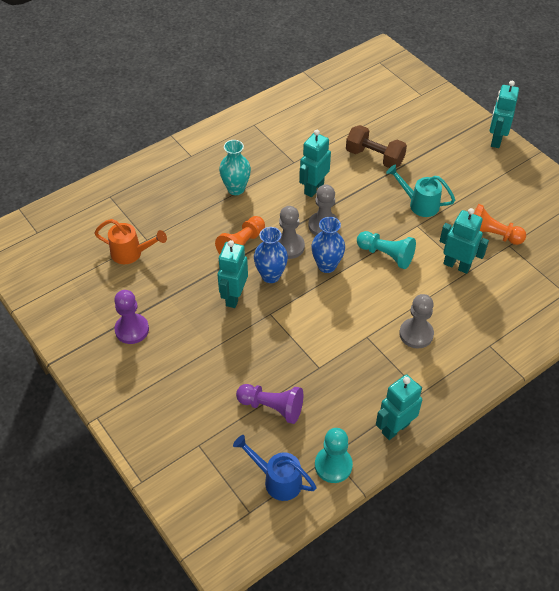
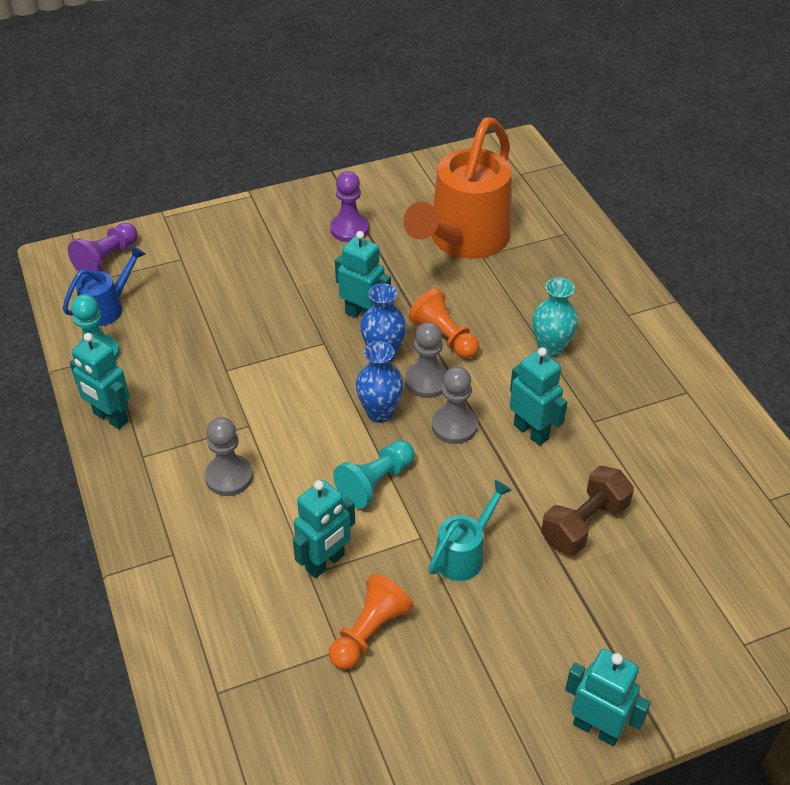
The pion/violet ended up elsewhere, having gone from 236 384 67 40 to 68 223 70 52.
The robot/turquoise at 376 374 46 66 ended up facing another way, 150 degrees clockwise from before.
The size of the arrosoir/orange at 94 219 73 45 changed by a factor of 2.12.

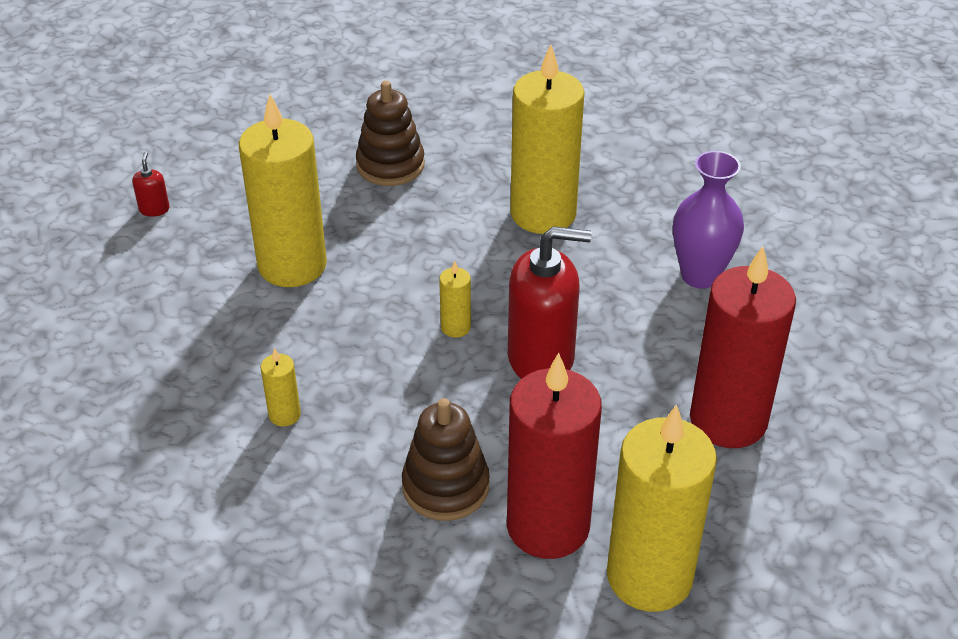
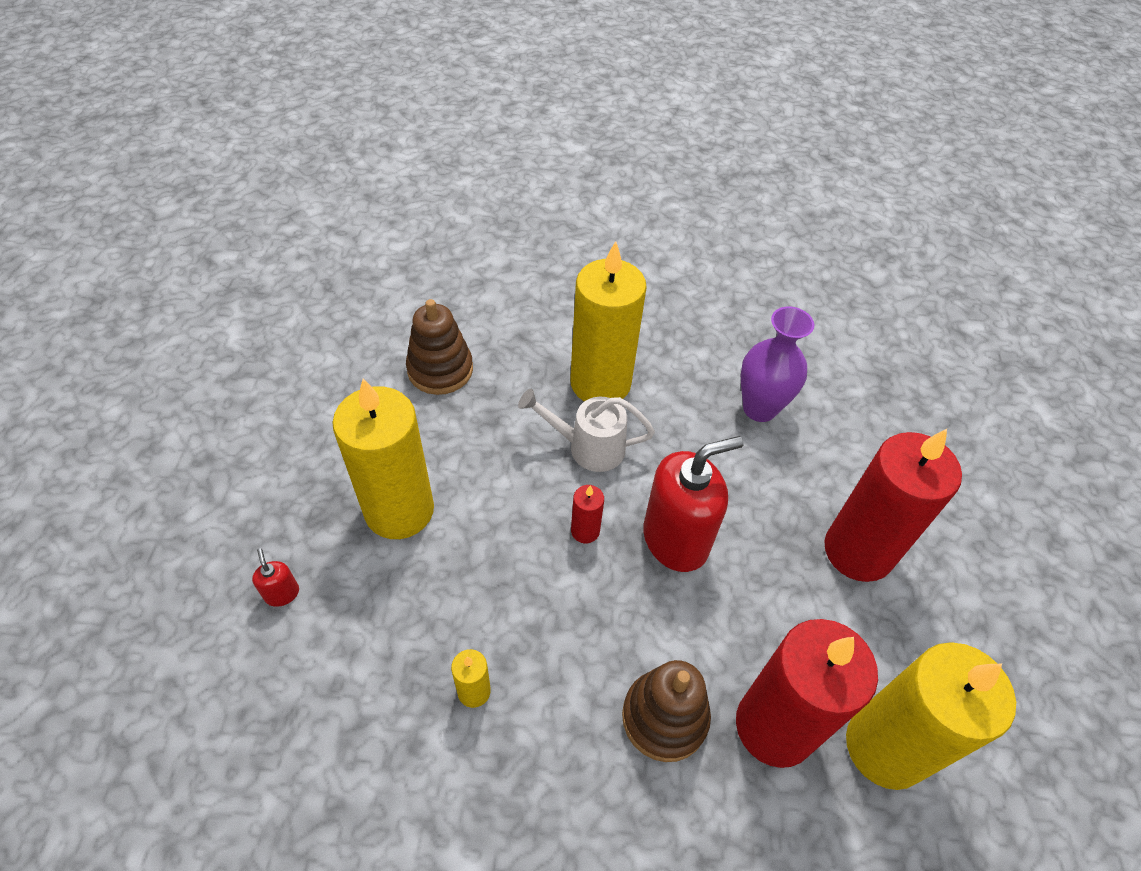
The second view gained the arrosoir/blanc at 518 389 137 83.
The distributeur de savon/rouge ended up elsewhere, having gone from 132 152 38 65 to 252 548 47 59.
What was the bougie/jaune at 439 261 32 77 turned into the bougie/rouge at 571 485 33 58.

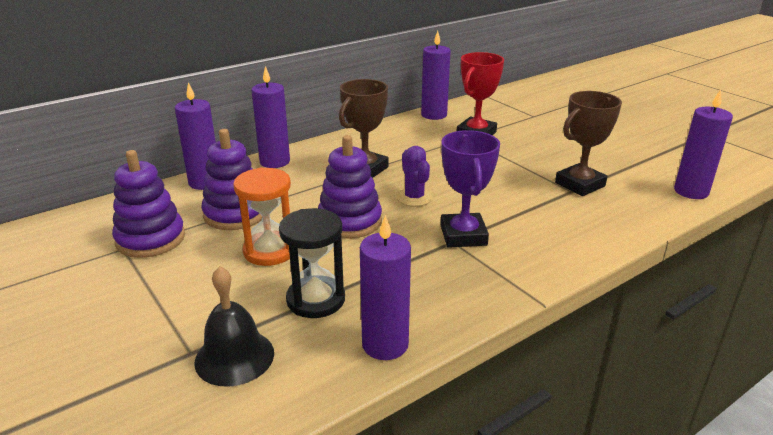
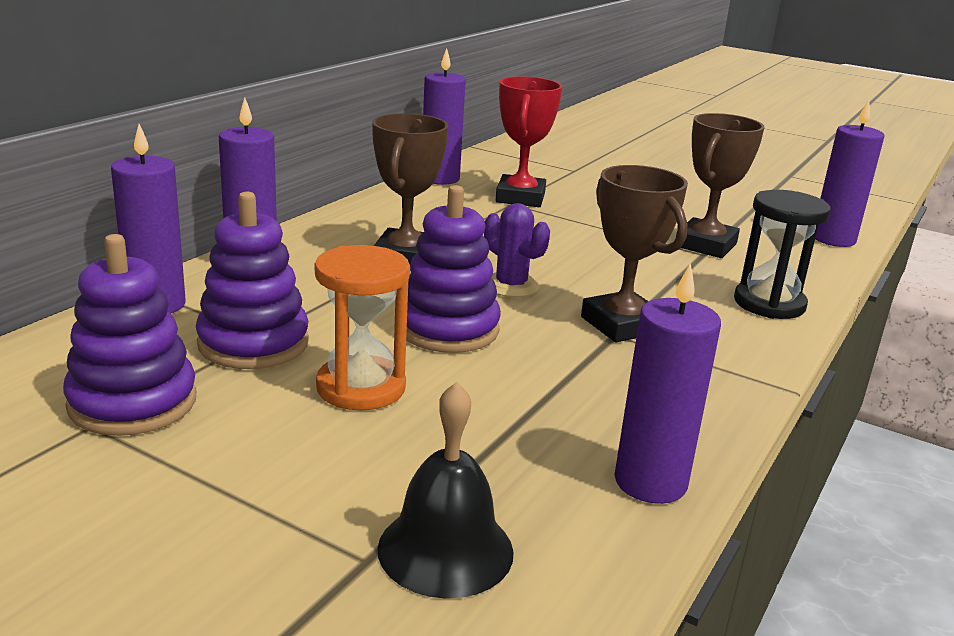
The sablier/noir ended up elsewhere, having gone from 279 208 66 110 to 734 190 97 129.
What was the trophée/violet at 441 130 59 118 turned into the trophée/marron at 581 165 107 178.

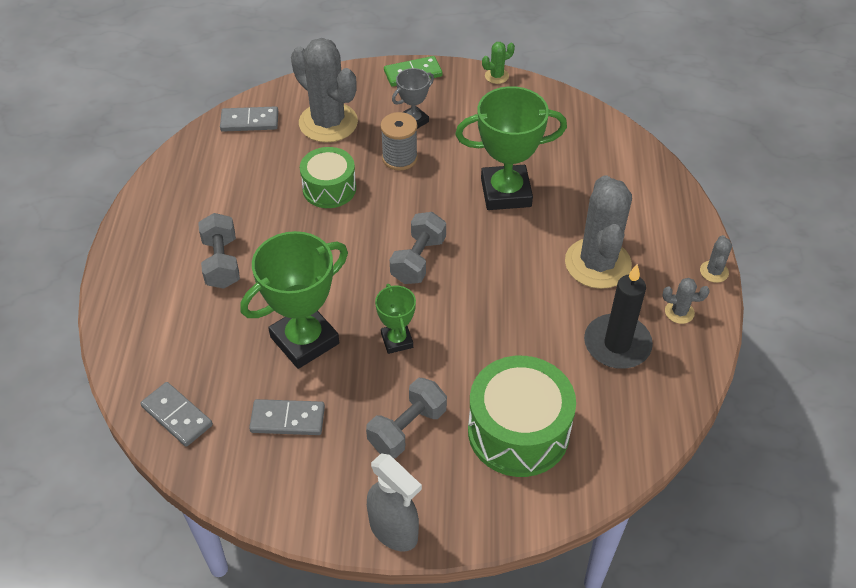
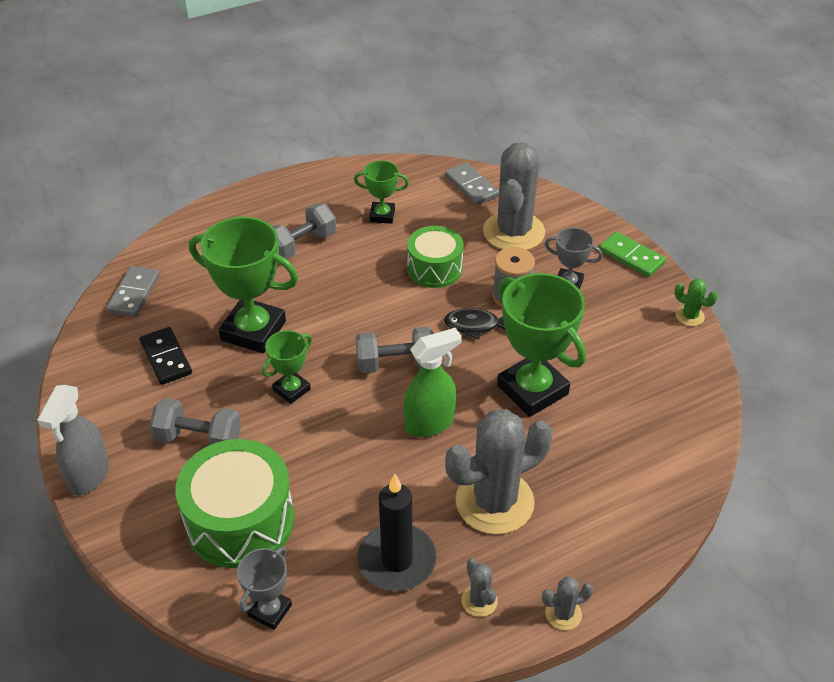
The second view gained the trophée/gris at 237 547 55 83.
The second view gained the trophée/vert at 354 160 55 64.
The second view gained the vaporisateur/vert at 403 328 59 109.
The second view gained the poisson/noir at 444 308 61 32.
What was the domino/gris at 249 399 76 36 turned into the domino/noir at 139 327 53 58.

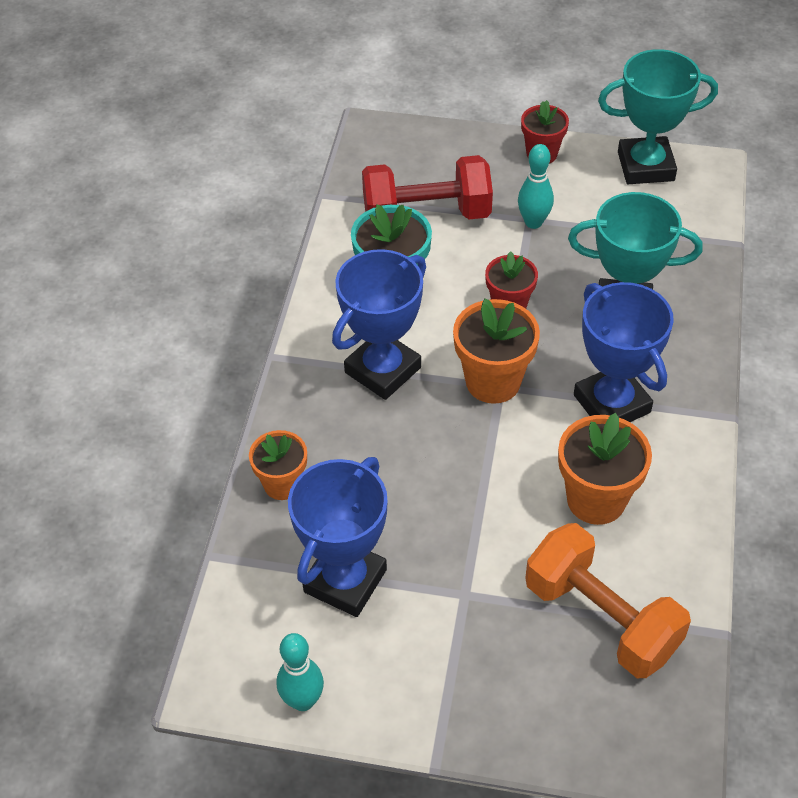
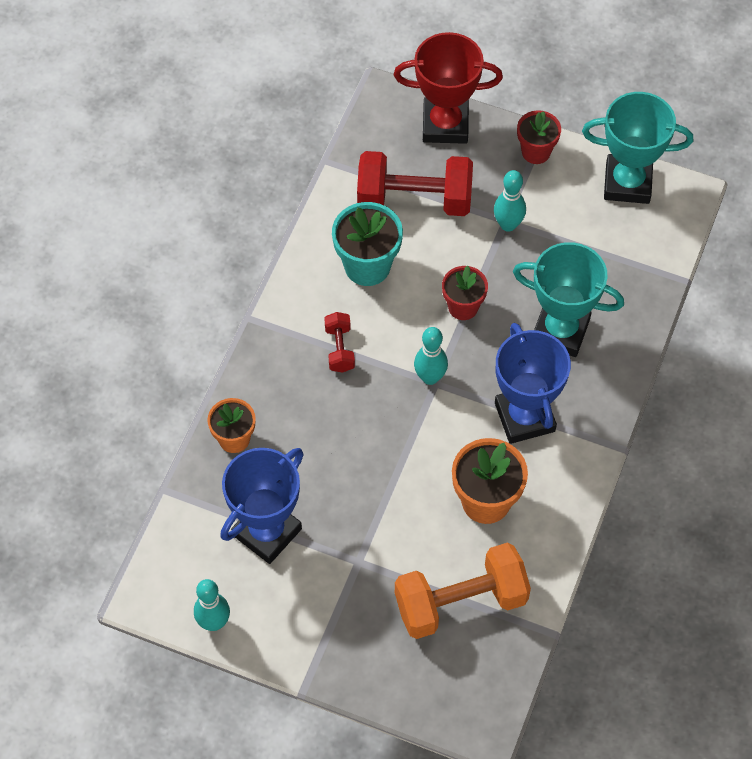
The second view gained the trophée/rouge at 394 32 109 112.
Where the trophée/bleu stood at 332 249 94 151, the haltère/rouge came to stand at 324 312 31 61.
Where the pot de fleurs/orange stood at 453 299 87 105, the quille/turquoise came to stand at 414 327 34 58.
The haltère/orange at 525 523 166 155 ended up facing another way, 75 degrees counterclockwise from before.

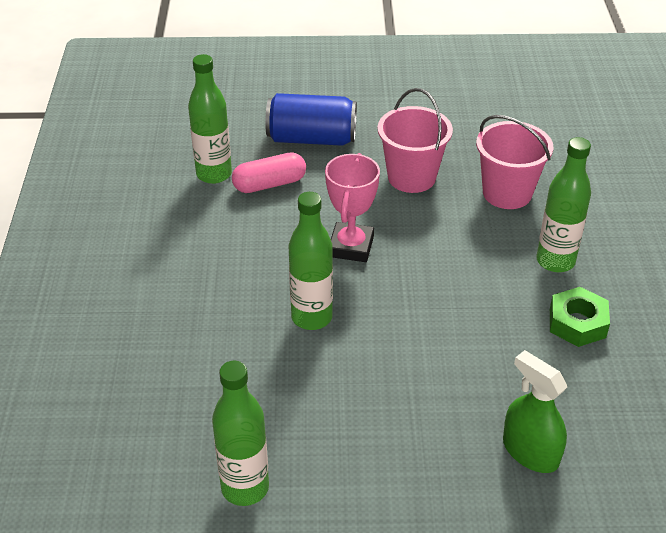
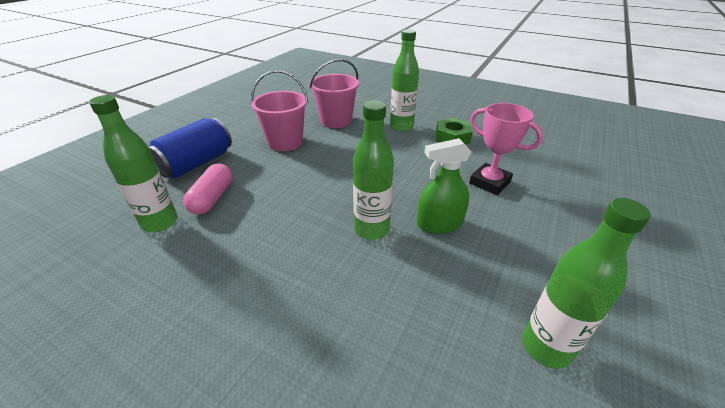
The trophée/rose ended up elsewhere, having gone from 325 153 55 109 to 469 103 74 92.
The vaporisateur/vert ended up elsewhere, having gone from 503 350 64 123 to 417 138 54 96.

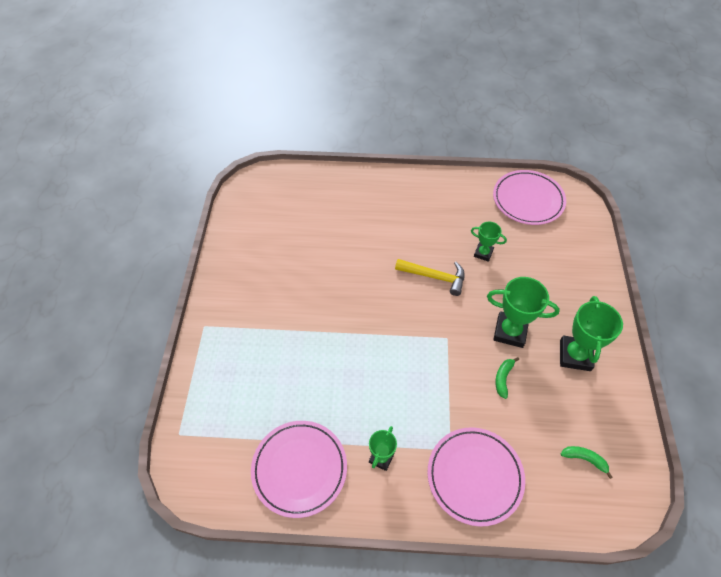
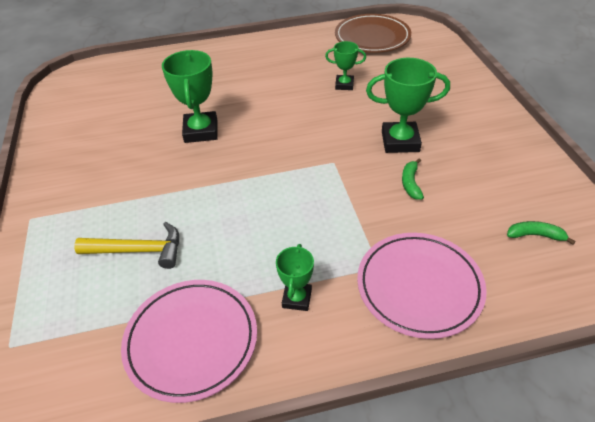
The marteau/jaune ended up elsewhere, having gone from 395 259 70 37 to 74 222 105 47.
The trophée/vert ended up elsewhere, having gone from 560 296 63 75 to 162 50 56 93.
What was the assiette/rose at 493 170 73 55 turned into the assiette/marron at 335 14 76 39.

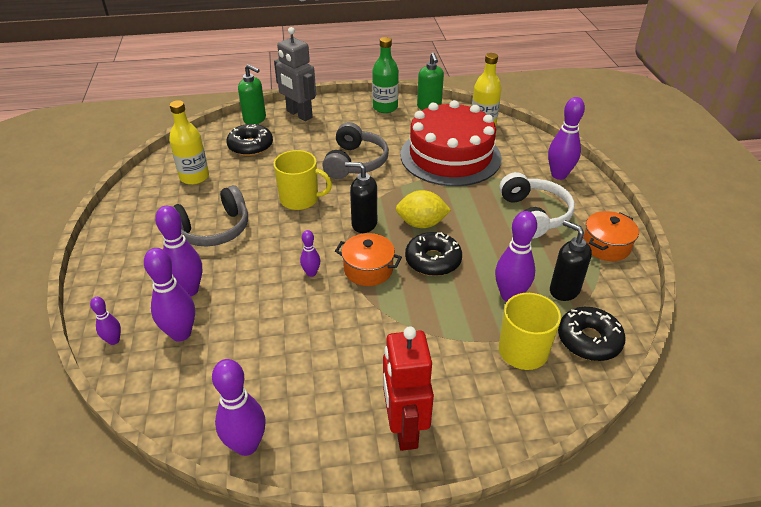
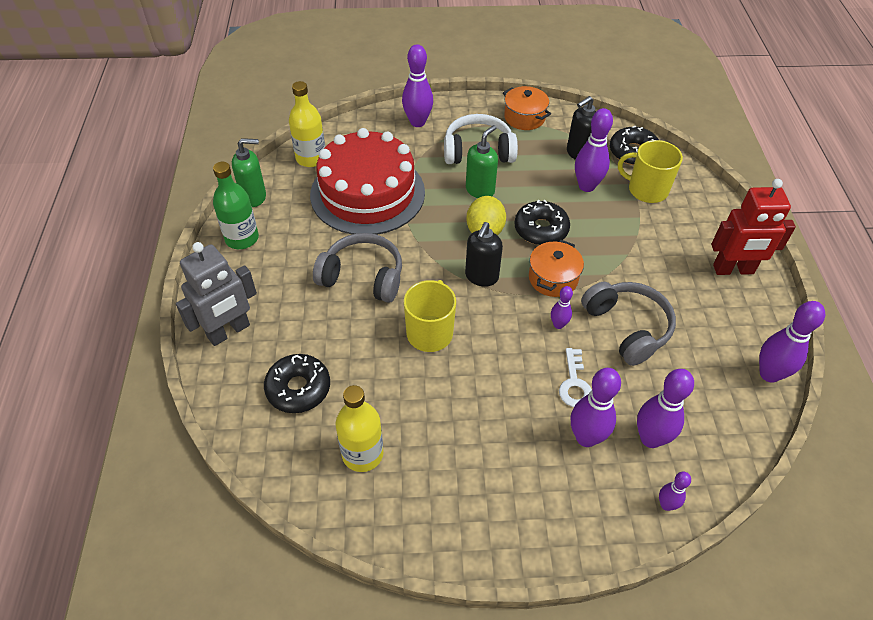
The second view gained the clé/blanc at 559 348 33 59.
The casque audio/gris ended up elsewhere, having gone from 171 185 77 61 to 581 282 95 84.
The distributeur de savon/vert ended up elsewhere, having gone from 238 64 28 60 to 466 125 32 73.

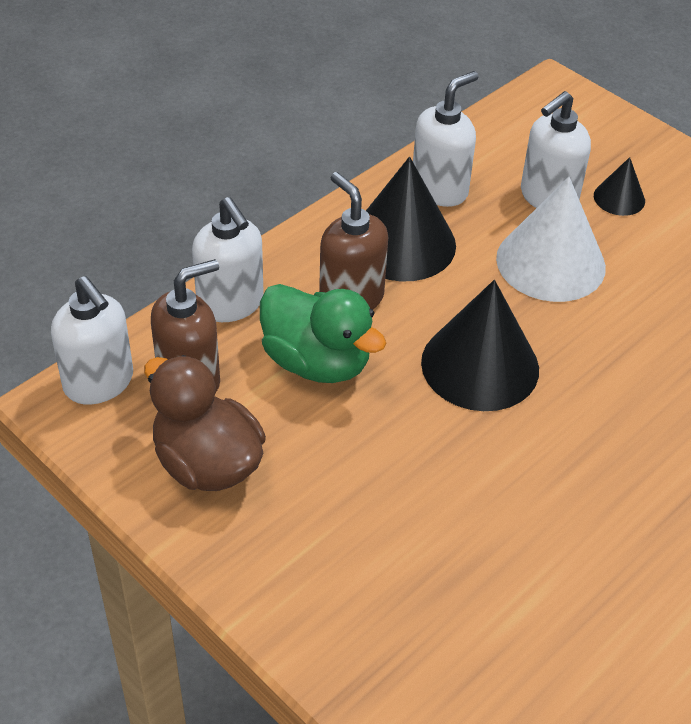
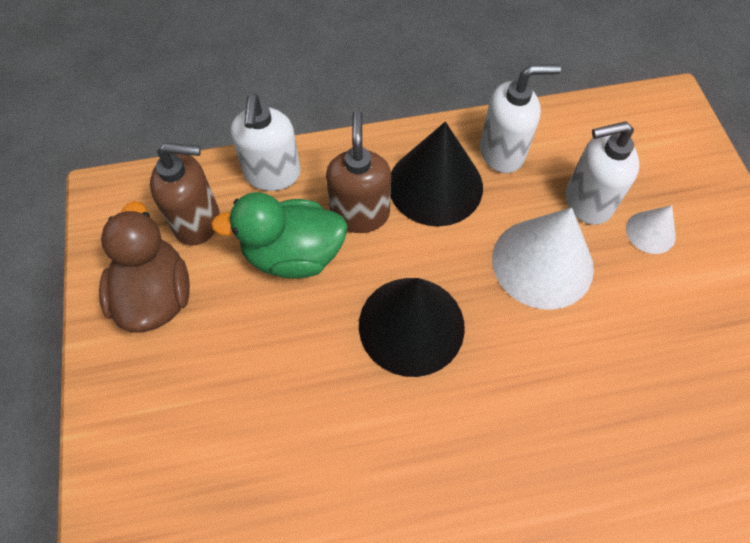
The second view lost the distributeur de savon/blanc at 51 276 82 129.
What was the cône/noir at 594 157 51 59 turned into the cône/blanc at 626 205 50 49.
The canard/vert at 260 284 126 99 ended up facing another way, 105 degrees clockwise from before.

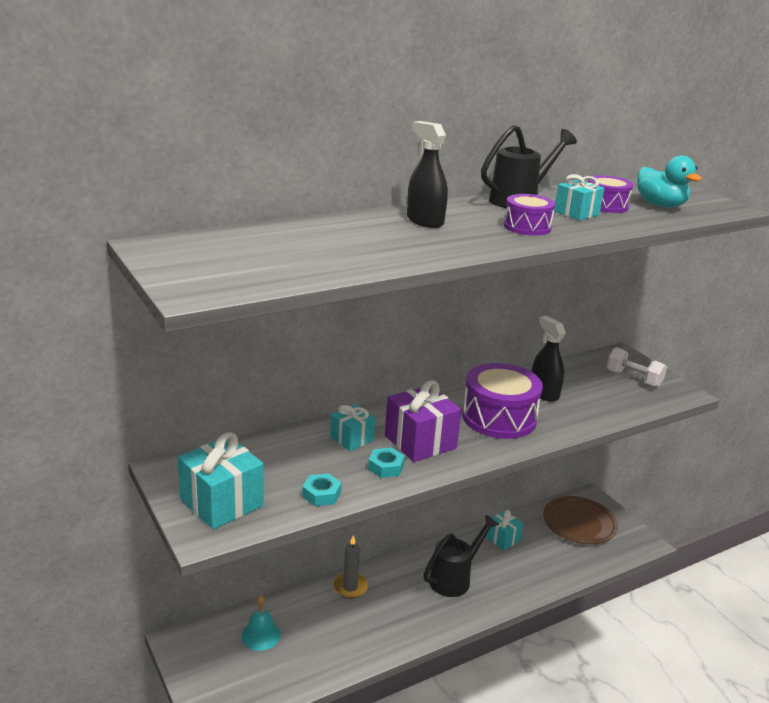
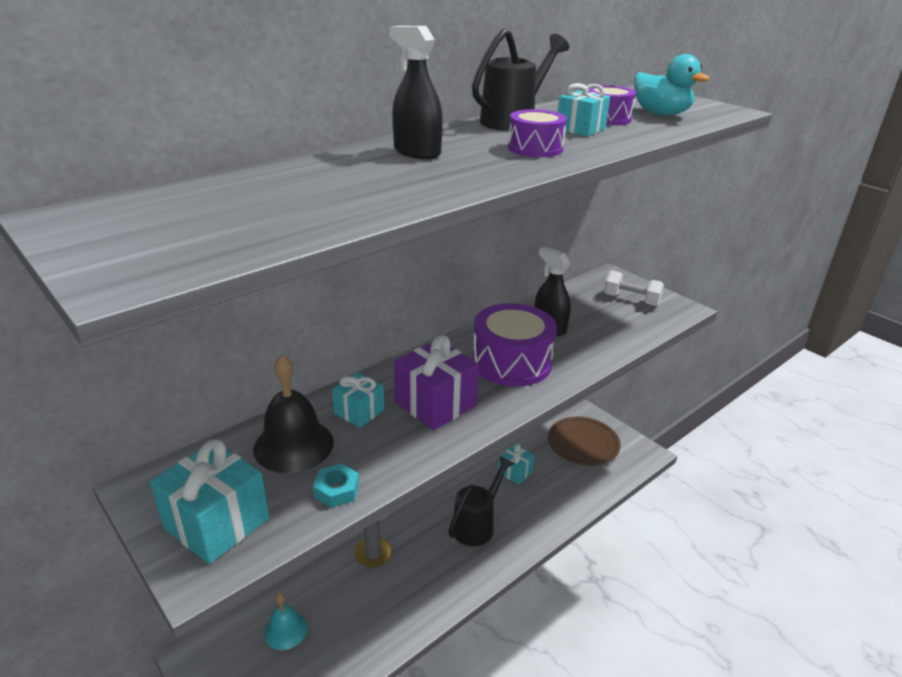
The second view lost the écrou/turquoise at 368 447 37 31.
The second view gained the cloche/noir at 253 355 81 118.

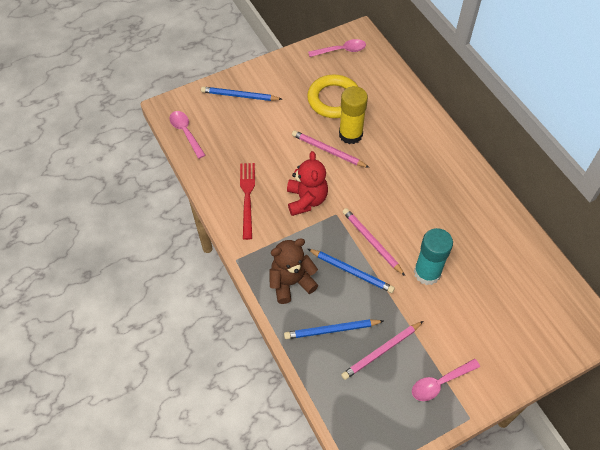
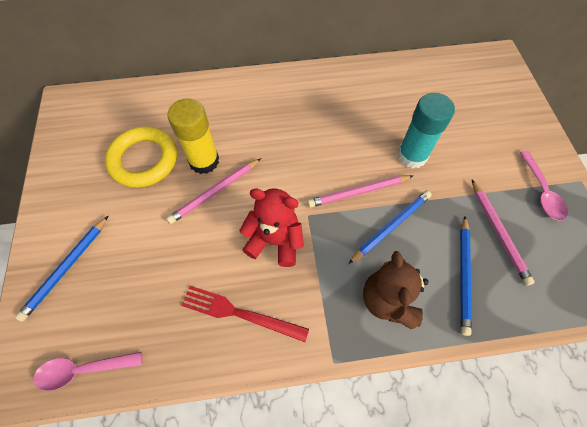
The second view lost the cuillère/rose at 308 39 58 18.

